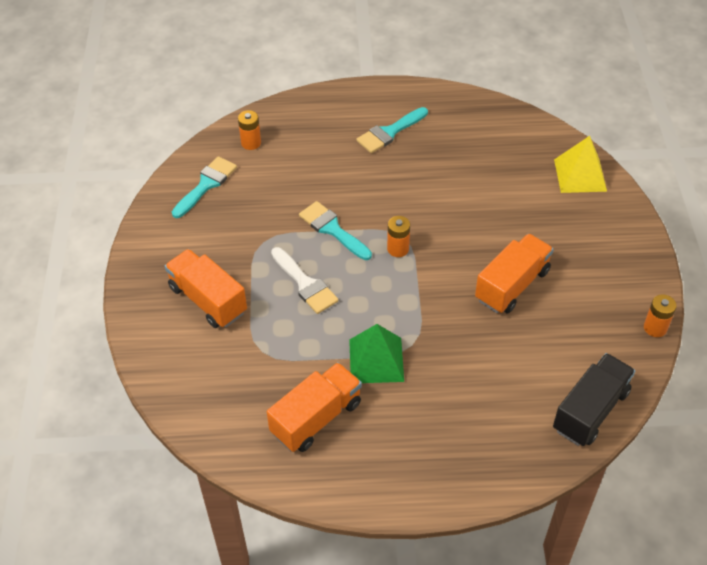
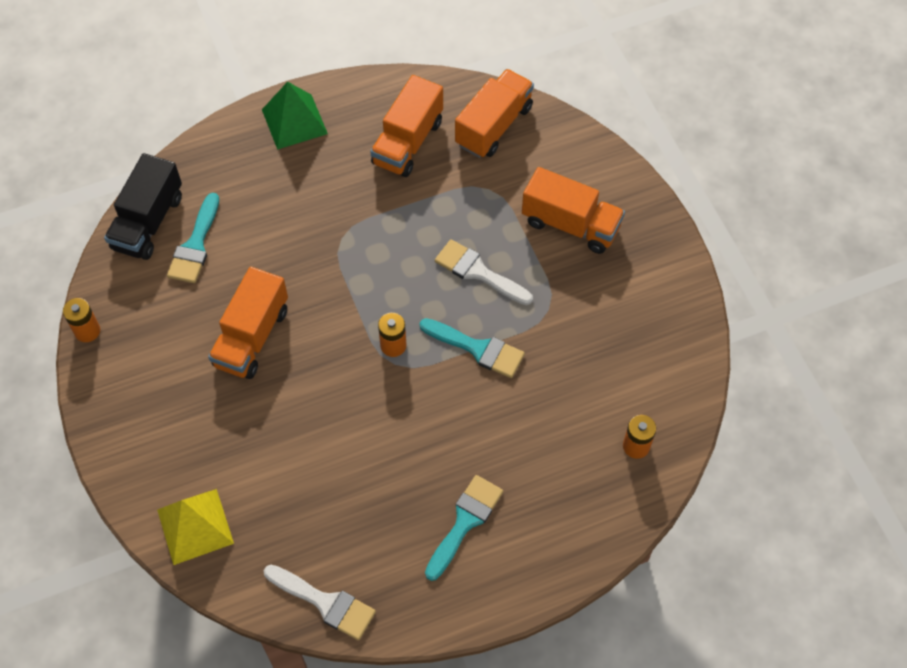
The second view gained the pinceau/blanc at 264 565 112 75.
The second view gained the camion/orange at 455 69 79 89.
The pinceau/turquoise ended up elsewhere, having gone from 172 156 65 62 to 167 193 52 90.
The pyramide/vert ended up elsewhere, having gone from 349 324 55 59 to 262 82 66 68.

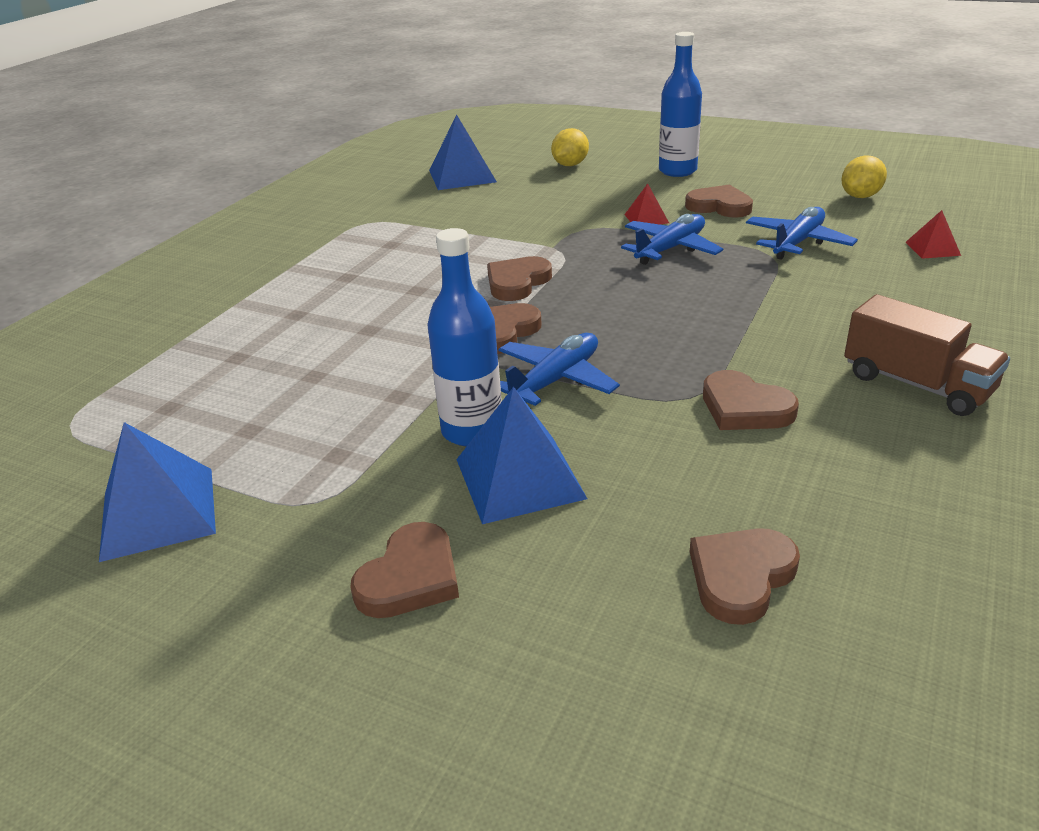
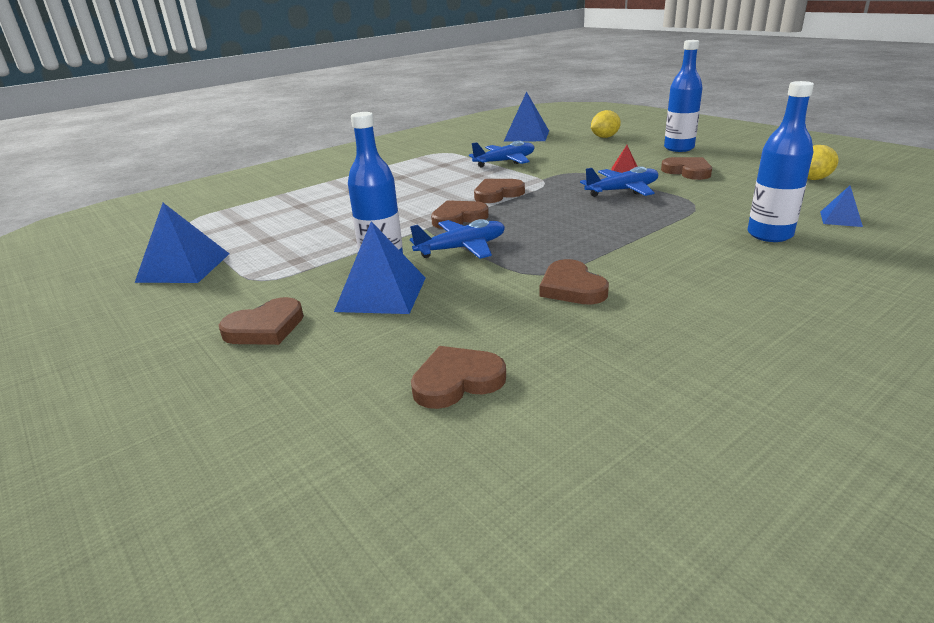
The second view lost the camion/marron at 844 294 166 122.
The second view gained the bouteille/bleu at 748 81 66 161.
The avion/bleu ended up elsewhere, having gone from 746 207 112 53 to 469 141 65 27.
What was the pyramide/rouge at 906 210 55 49 turned into the pyramide/bleu at 820 186 43 41.

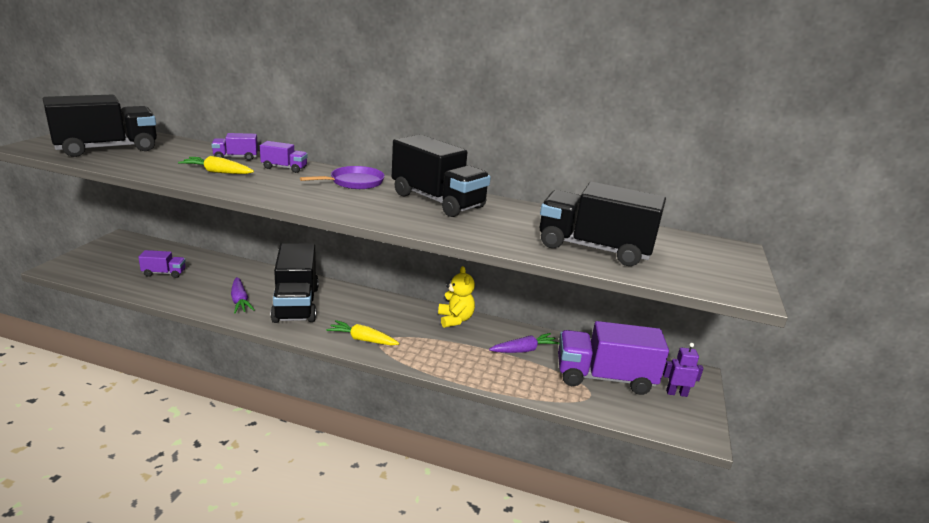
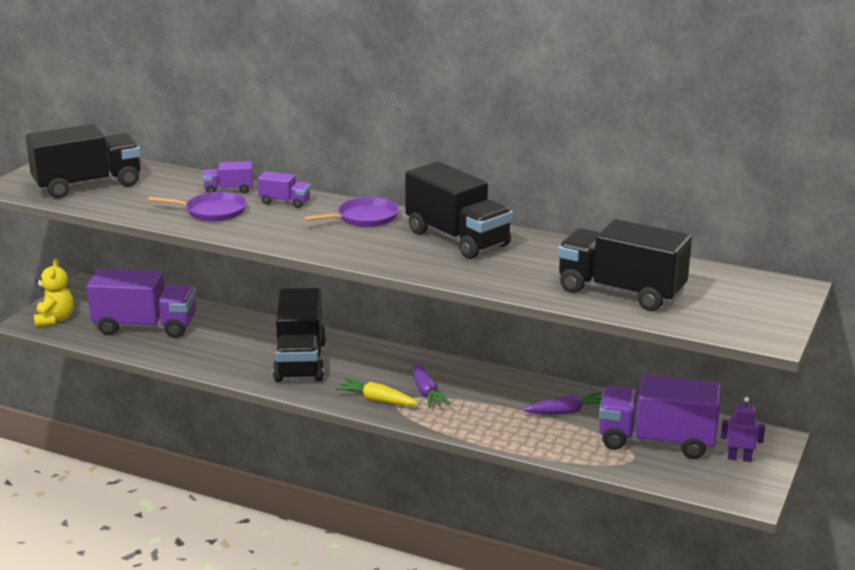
The carotte/violet ended up elsewhere, having gone from 231 277 24 36 to 413 362 38 46.
The ours en peluche/jaune ended up elsewhere, having gone from 438 266 37 62 to 34 259 40 68.
Where the carotte/jaune stood at 178 156 76 18, the poêle/violet came to stand at 148 192 99 30.
The size of the camion/violet at 138 250 48 28 changed by a factor of 2.14.

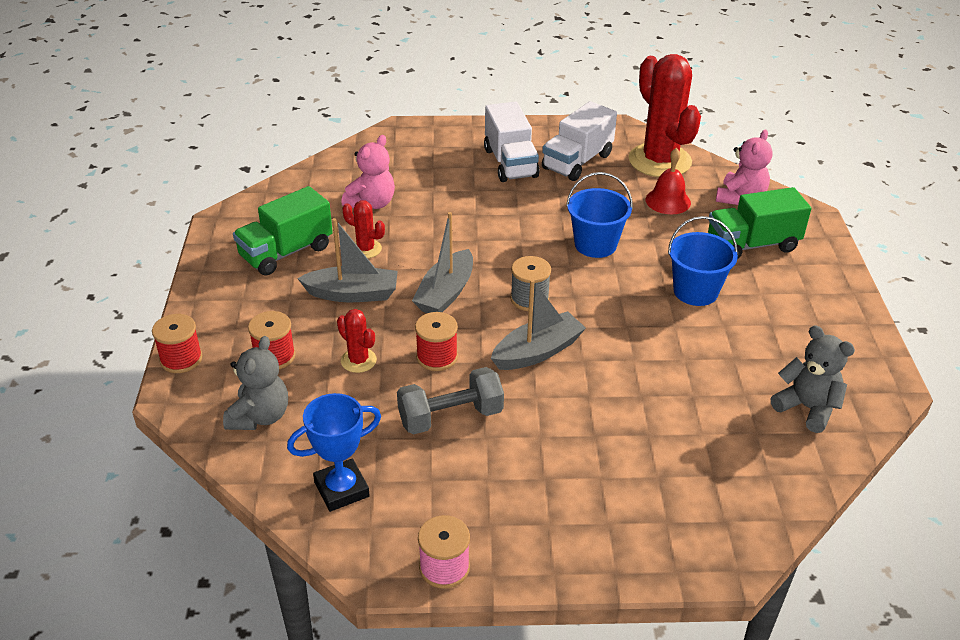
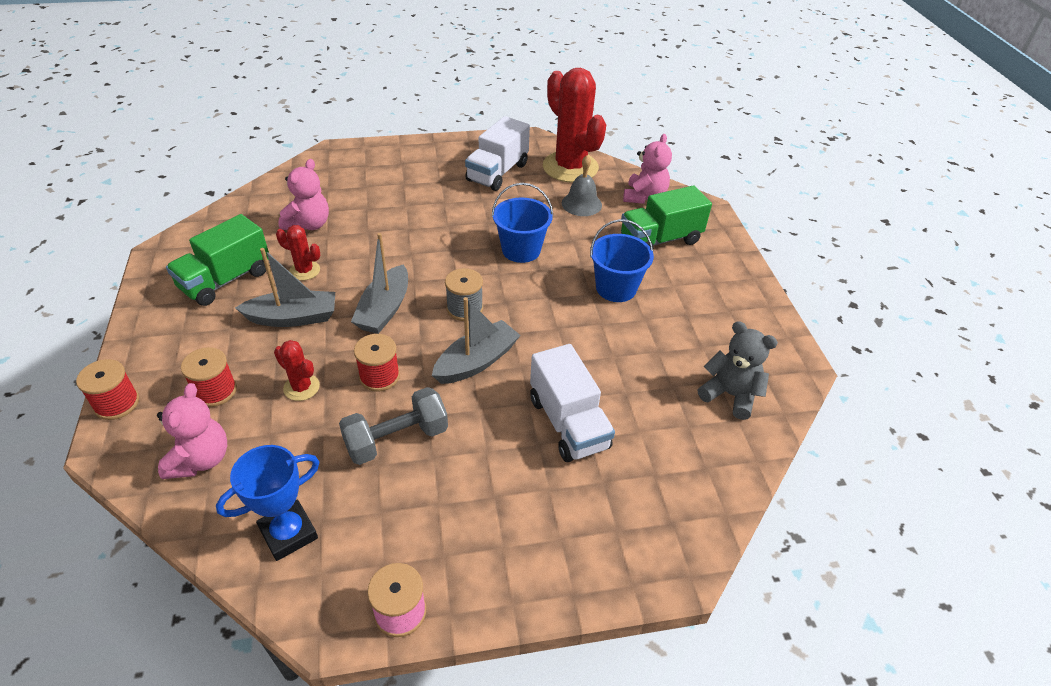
The camion/blanc ended up elsewhere, having gone from 484 101 56 81 to 530 344 85 118.
What was the ours en peluche/gris at 223 336 65 94 turned into the ours en peluche/rose at 157 383 70 96.
What was the cloche/rouge at 646 148 45 66 turned into the cloche/gris at 562 155 40 61.

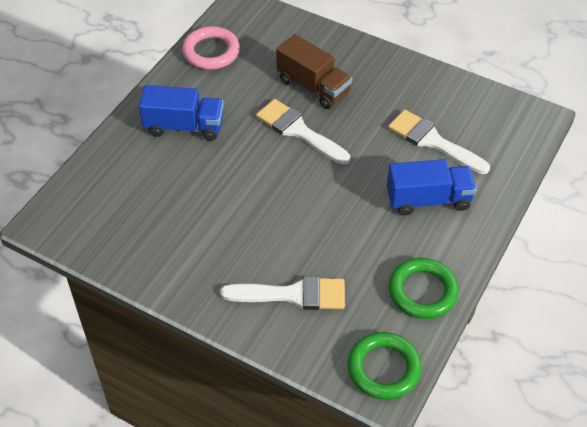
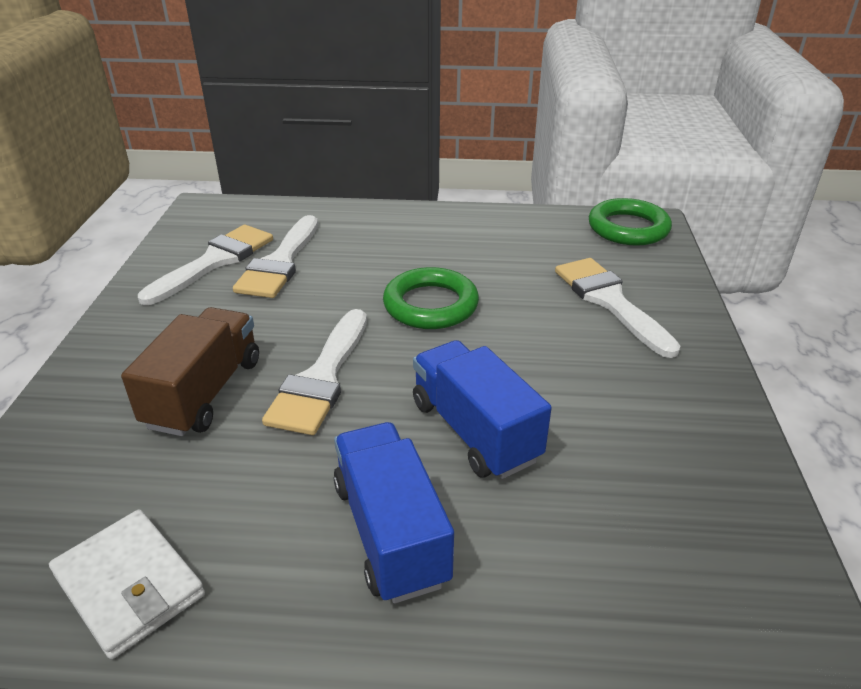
The second view gained the pinceau/blanc at 138 225 135 80.
The camion/bleu ended up elsewhere, having gone from 387 159 90 57 to 413 340 139 139.
The anneau/vert ended up elsewhere, having gone from 389 258 70 61 to 383 267 96 62.
Where the anneau/rose stood at 182 26 58 44, the portefeuille/blanc came to stand at 49 509 156 150.

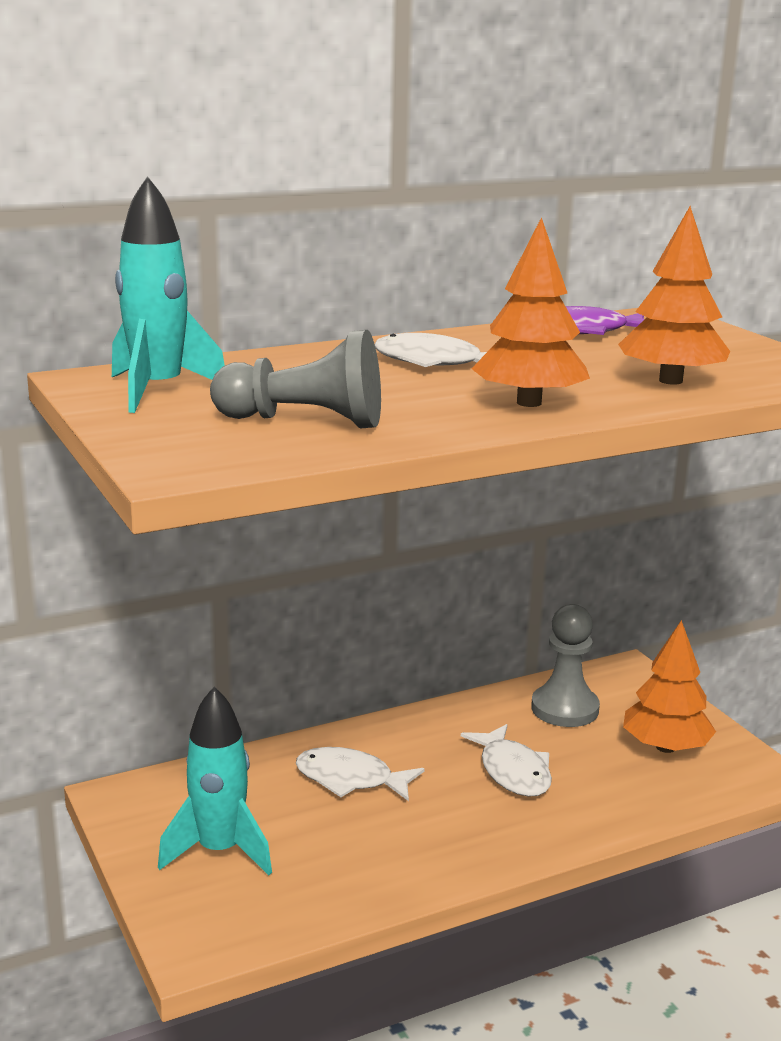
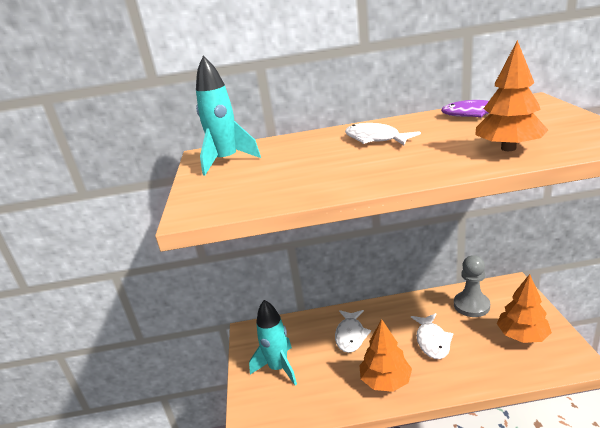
The second view lost the pion/gris at 210 330 171 99.
The arbre/orange ended up elsewhere, having gone from 471 217 119 190 to 359 319 53 73.
The poisson/blanc at 295 747 130 54 ended up facing another way, 120 degrees counterclockwise from before.

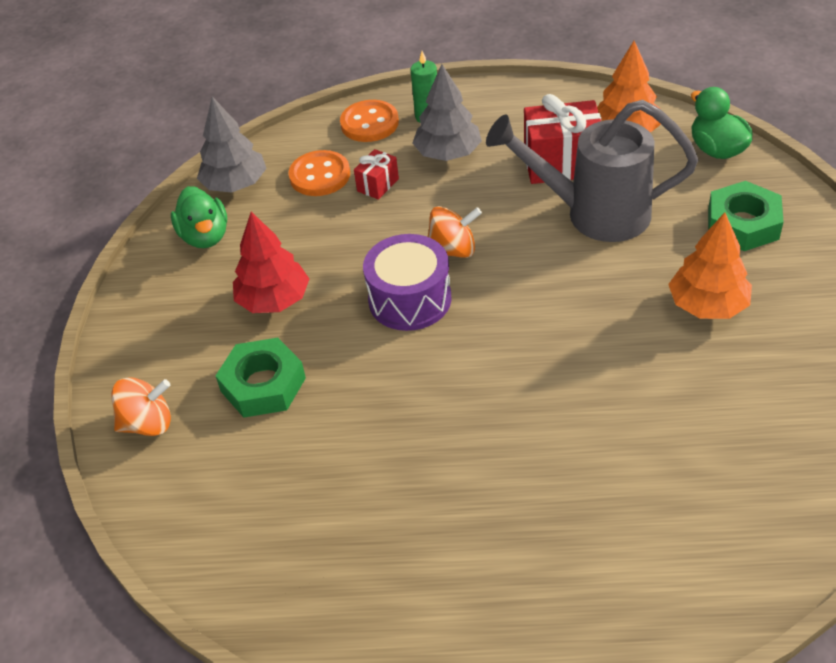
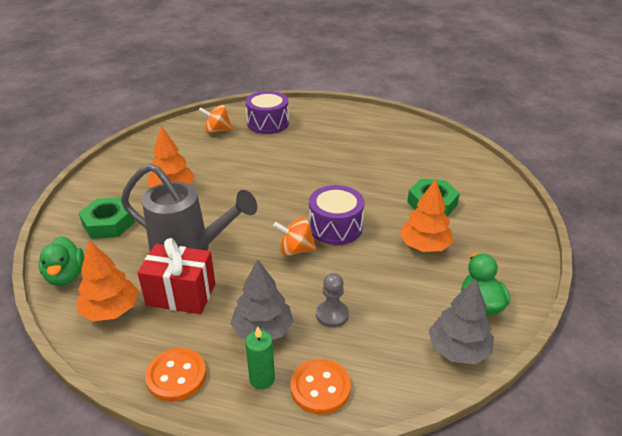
The second view gained the tambour/violet at 245 91 44 43.
The toupie/orange ended up elsewhere, having gone from 111 377 60 59 to 198 105 35 29.
The bouton/orange ended up elsewhere, having gone from 288 150 62 46 to 145 348 61 54.
Where the cadeau/rouge stood at 354 149 45 51, the pion/gris came to stand at 316 273 33 55.
What was the arbre/rouge at 233 211 76 102 turned into the arbre/orange at 400 179 53 73.

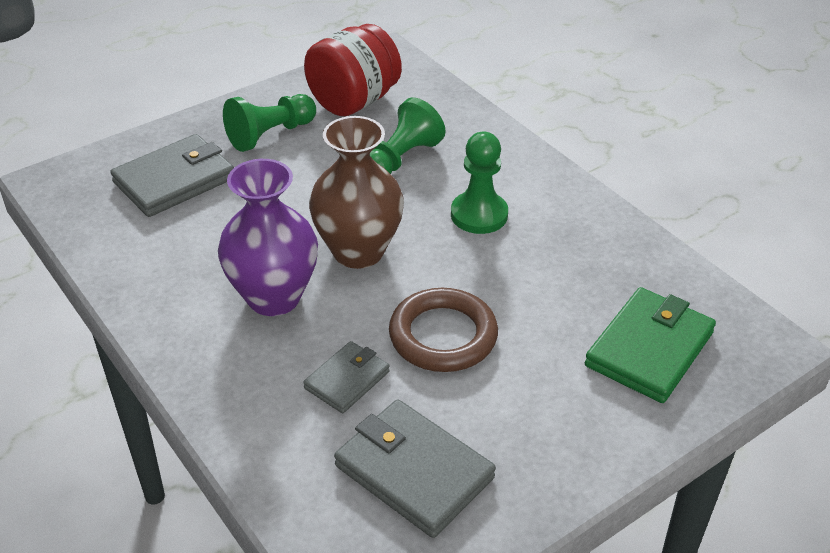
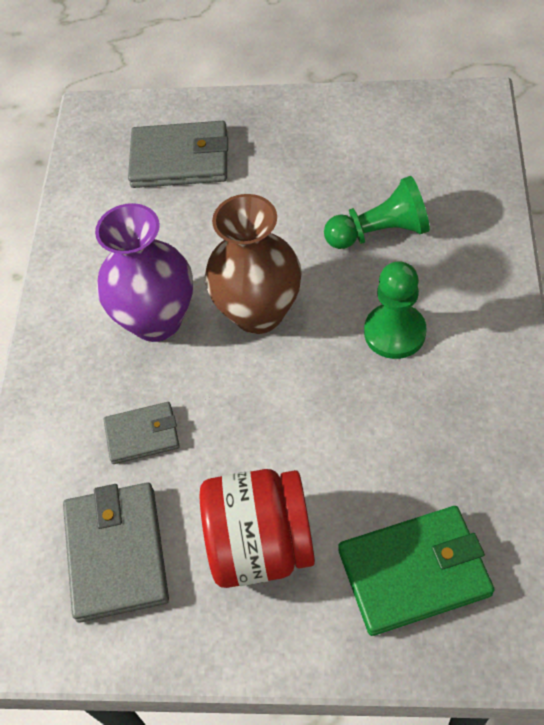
The second view lost the pion/vert at 223 94 93 58.
The second view lost the anneau/marron at 389 288 109 84.
The bocal/rouge ended up elsewhere, having gone from 304 24 98 92 to 200 469 115 119.

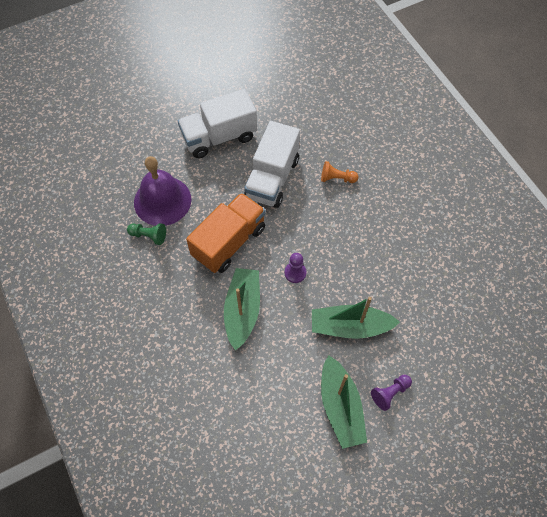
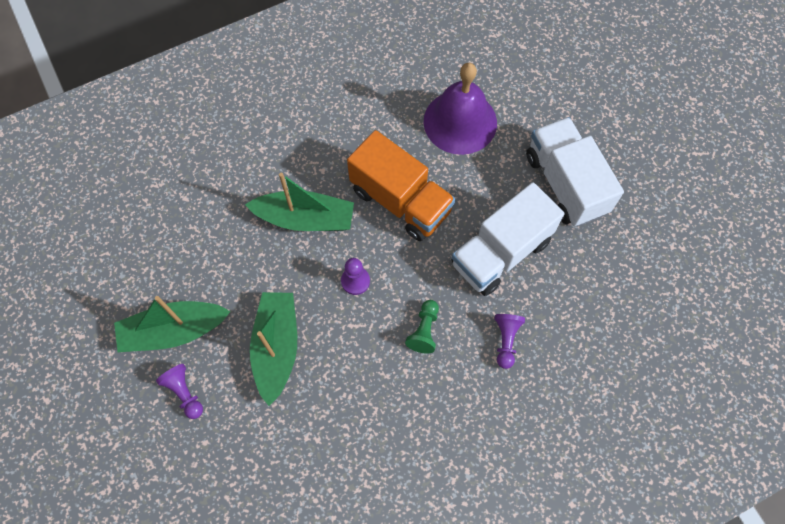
The pion/vert ended up elsewhere, having gone from 127 223 39 22 to 405 300 34 54.
What was the pion/orange at 321 161 37 22 turned into the pion/violet at 494 314 31 55.
The camion/blanc at 244 121 56 87 ended up facing another way, 60 degrees counterclockwise from before.

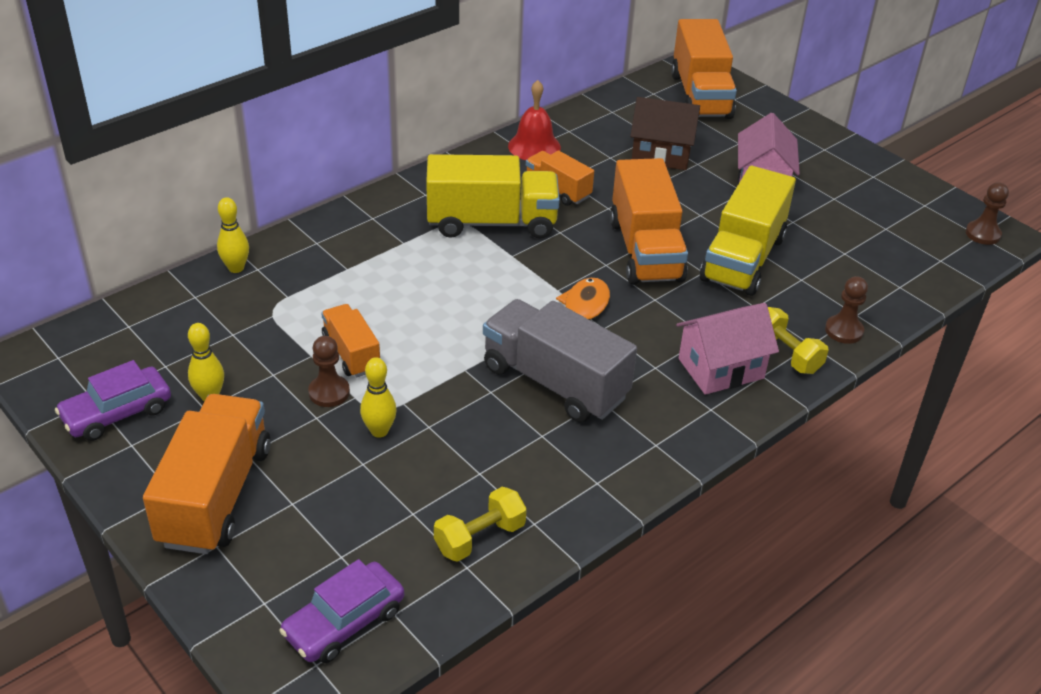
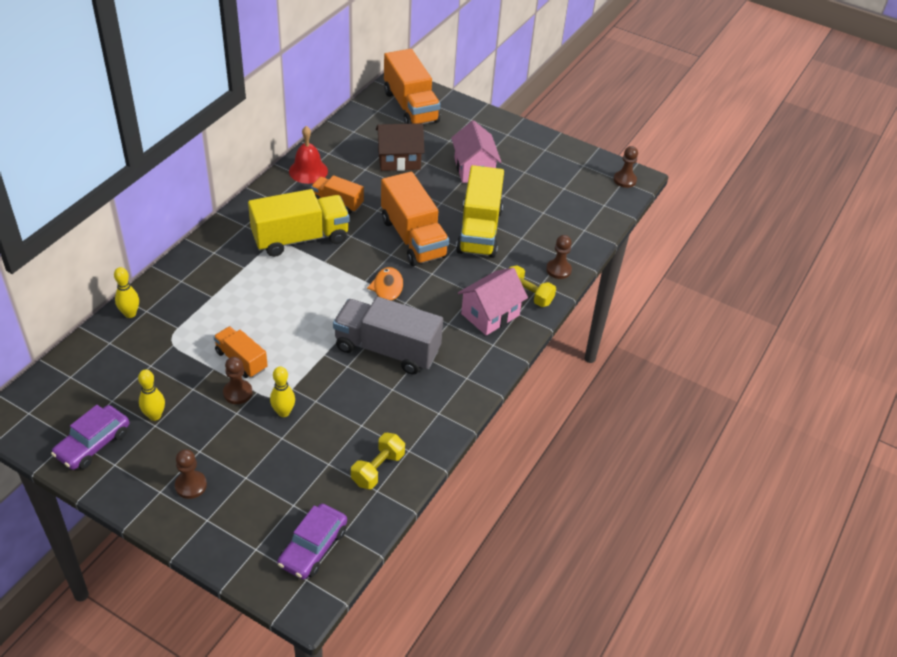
Where the camion/orange stood at 143 394 128 160, the pion/marron came to stand at 175 449 32 50.

